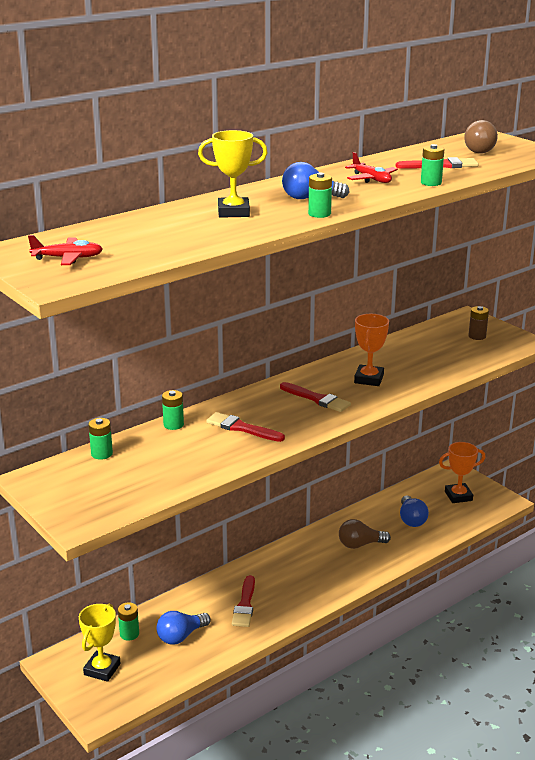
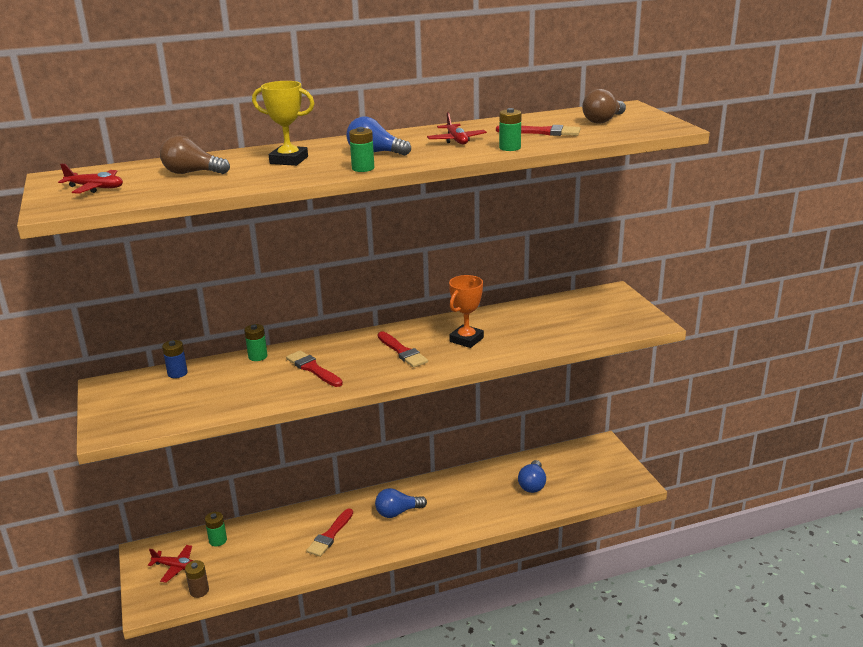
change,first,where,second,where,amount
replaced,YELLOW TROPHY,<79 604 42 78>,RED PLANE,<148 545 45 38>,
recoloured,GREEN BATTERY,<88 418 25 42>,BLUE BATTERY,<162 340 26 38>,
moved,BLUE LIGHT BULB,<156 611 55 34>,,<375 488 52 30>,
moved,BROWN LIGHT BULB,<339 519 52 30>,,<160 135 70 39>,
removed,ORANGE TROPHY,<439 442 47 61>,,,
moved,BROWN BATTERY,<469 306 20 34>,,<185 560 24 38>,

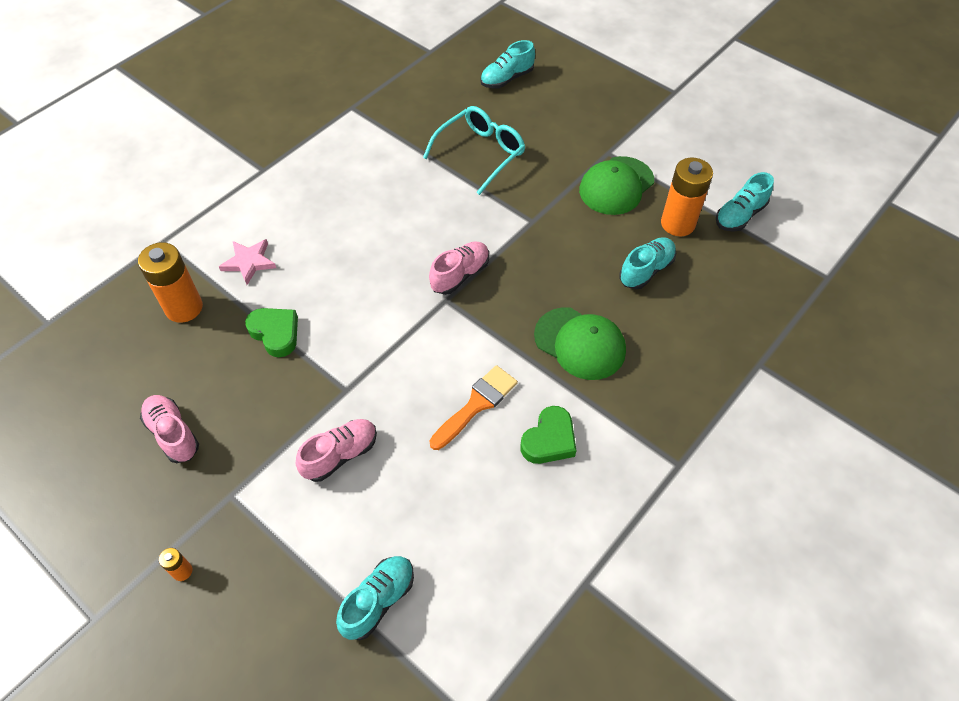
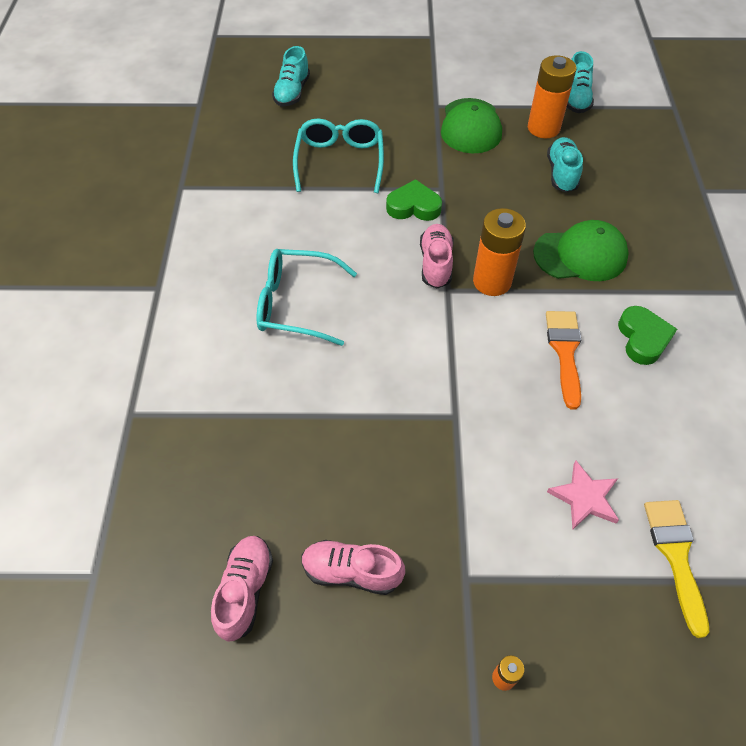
change,first,where,second,where,amount
moved,ORANGE BATTERY,<138 242 65 81>,,<473 208 53 88>,
moved,PINK STAR,<219 239 57 46>,,<547 460 72 70>,
moved,GREEN HEART,<245 308 53 49>,,<386 179 56 42>,
moved,PINK SHOE,<296 419 81 63>,,<211 536 62 106>,
replaced,TURQUOISE SHOE,<336 556 78 84>,YELLOW BRUSH,<644 500 65 138>,
added,,,TURQUOISE GLASSES,<257 249 100 97>,

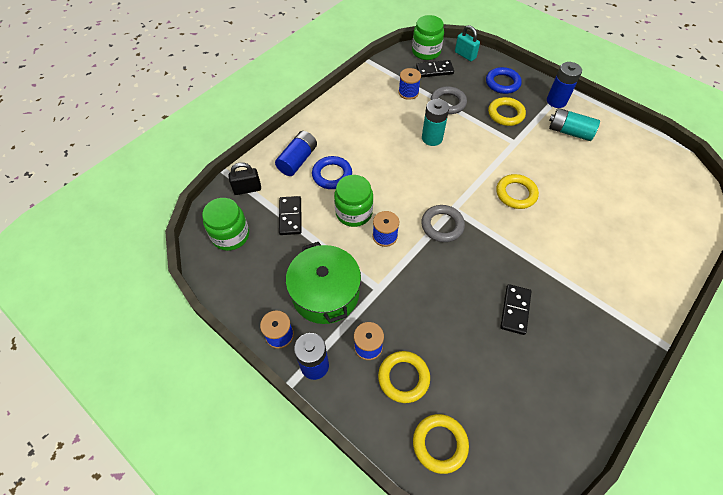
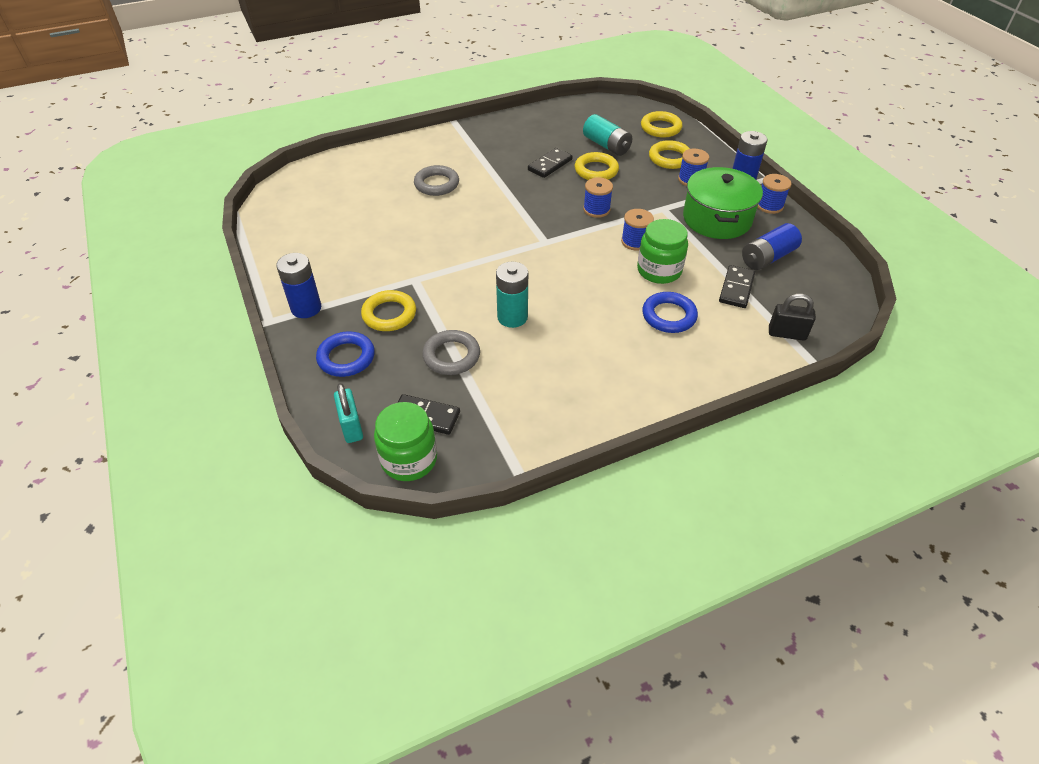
change,first,where,second,where,amount
removed,GREEN JAR,<202 198 47 53>,,,
moved,BLUE BATTERY,<275 131 42 45>,,<742 223 60 47>,
moved,BLUE SPOOL,<398 68 23 32>,,<583 177 30 41>,
moved,GREY RING,<421 205 44 37>,,<414 165 45 31>,
moved,YELLOW RING,<496 174 43 35>,,<575 152 44 28>,
moved,TURQUOISE BATTERY,<549 108 51 33>,,<583 114 49 42>,

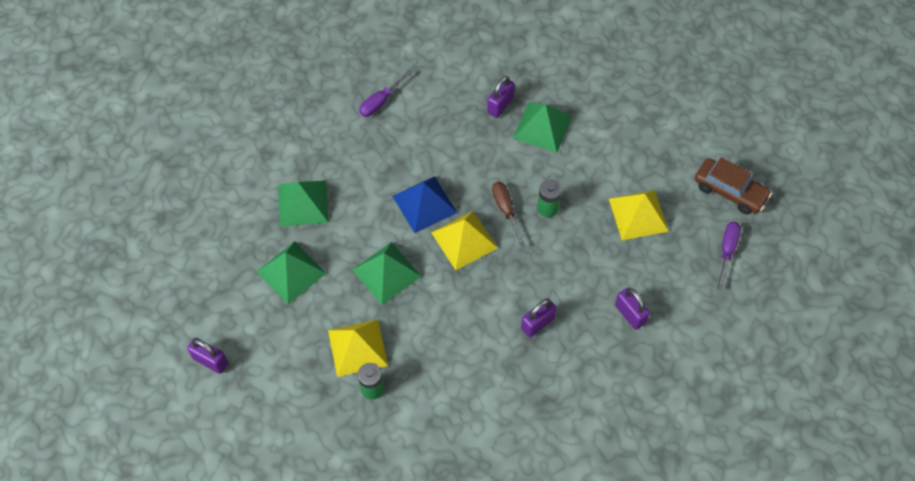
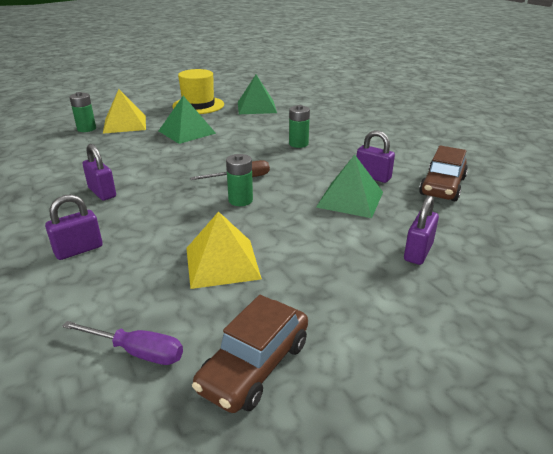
change,first,where,second,where,amount
moved,PURPLE PADLOCK,<187 338 41 36>,,<404 196 35 69>,
replaced,GREEN PYRAMID,<256 241 70 63>,YELLOW HAT,<172 69 52 45>,
removed,PURPLE SCREWDRIVER,<359 69 54 48>,,,
removed,BLUE PYRAMID,<393 176 64 57>,,,
removed,YELLOW PYRAMID,<431 211 67 59>,,,
added,,,GREEN BATTERY,<289 105 21 43>,
added,,,BROWN CAR,<419 146 49 55>,

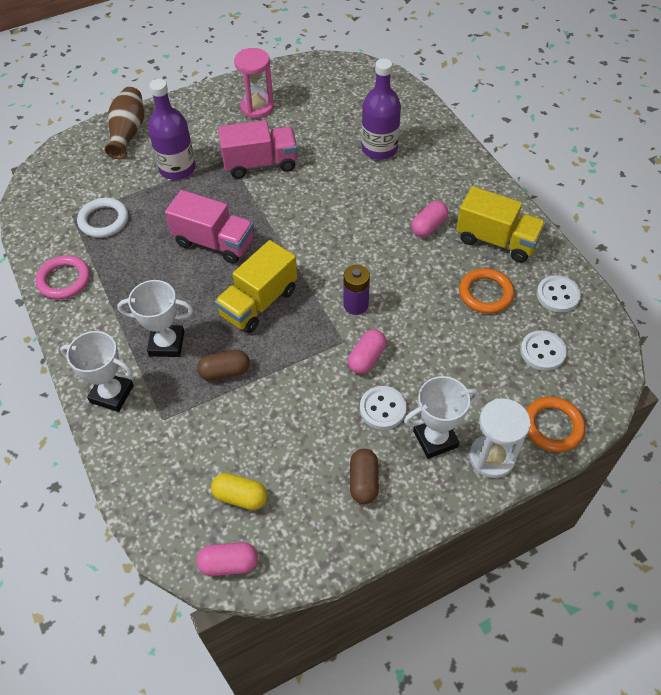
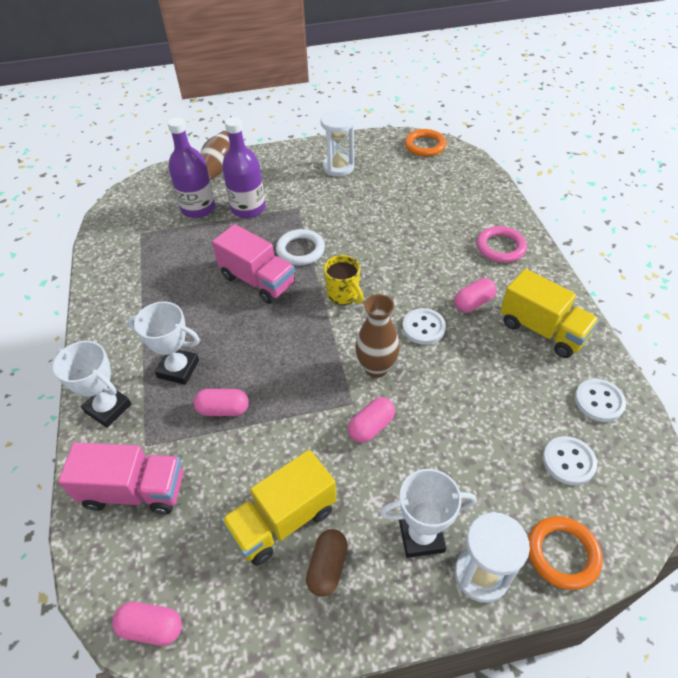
change,first,where,second,where,amount
moved,PINK RING,<35 255 55 44>,,<477 226 50 37>,
moved,WHITE RING,<77 198 51 40>,,<276 229 49 36>,
recoloured,BROWN CAPSULE,<197 350 53 31>,PINK CAPSULE,<193 389 56 27>,
removed,YELLOW CAPSULE,<211 473 56 37>,,,
moved,YELLOW TRUCK,<215 240 82 93>,,<221 450 116 116>,
moved,PINK TRUCK,<218 120 80 59>,,<58 442 125 72>,
recoloured,PINK HOURGLASS,<234 48 40 70>,WHITE HOURGLASS,<320 109 34 68>,
replaced,PURPLE BATTERY,<344 265 26 50>,BROWN VASE,<355 294 45 84>,
moved,WHITE BUTTON,<360 386 47 44>,,<403 308 43 37>,
moved,PURPLE BOTTLE,<361 58 40 102>,,<168 117 47 101>,
moved,ORANGE RING,<459 268 55 46>,,<405 129 41 28>,
added,,,YELLOW MUG,<324 255 40 50>,

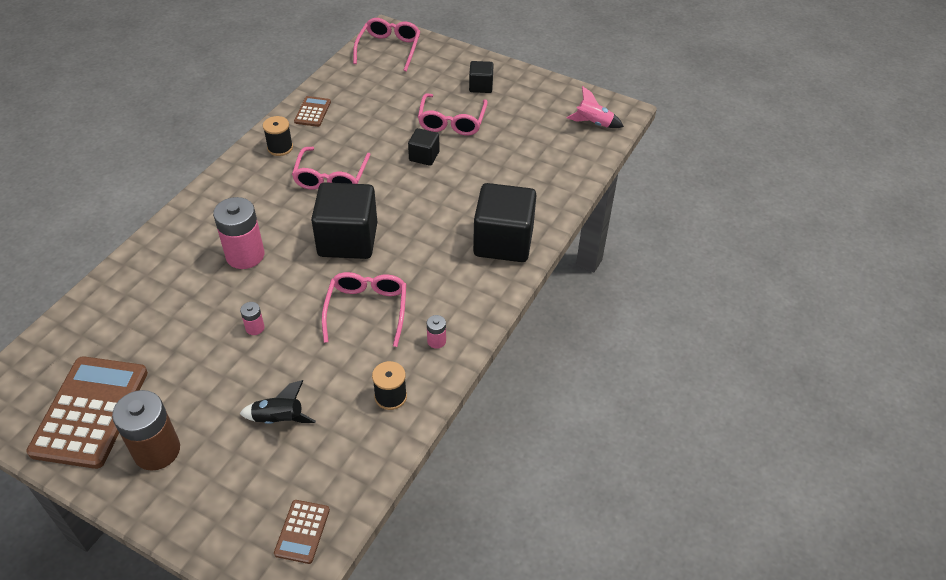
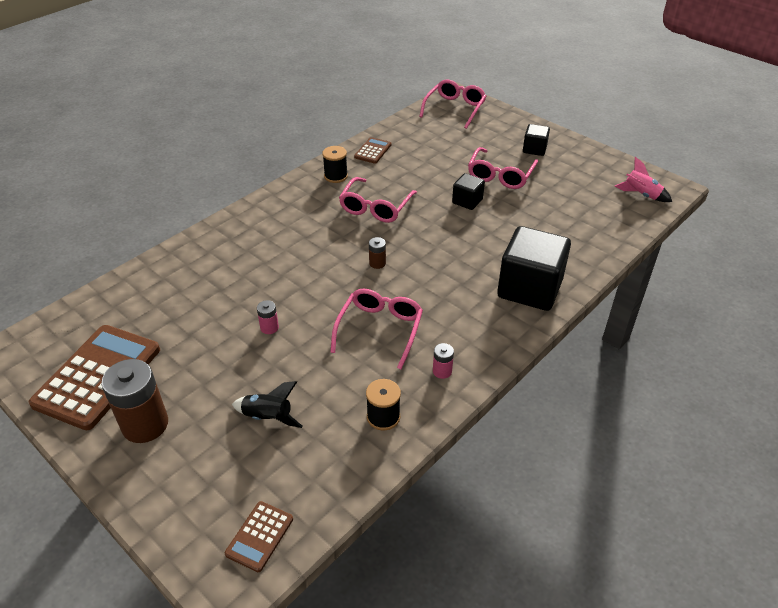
change,first,where,second,where,amount
removed,PINK BATTERY,<213 197 52 72>,,,
replaced,BLACK CUBE,<311 182 66 77>,BROWN BATTERY,<369 237 17 32>,

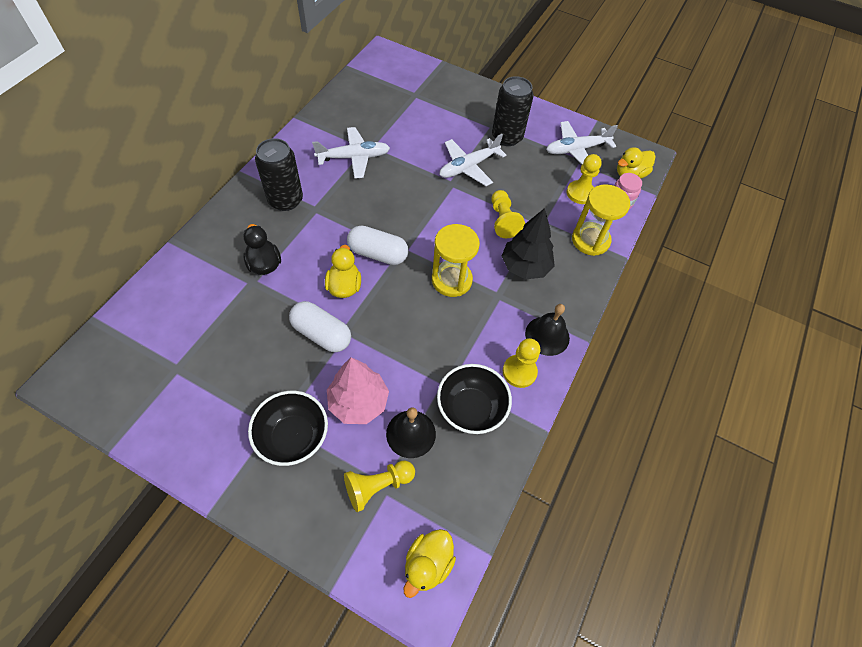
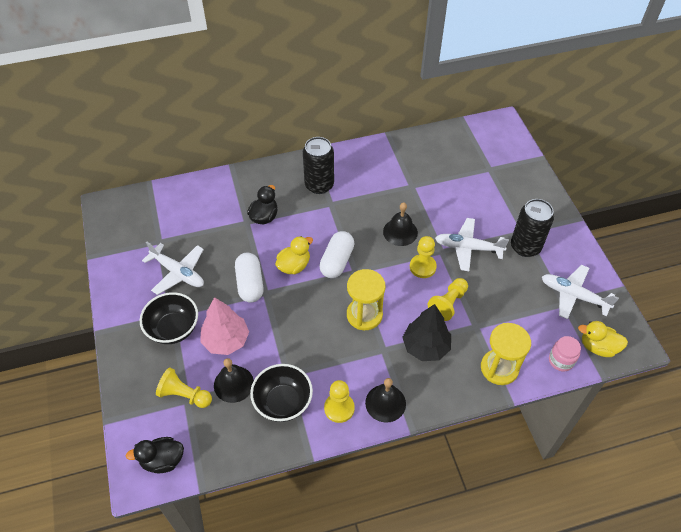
change,first,where,second,where,amount
moved,WHITE PLANE,<312 127 78 52>,,<142 242 62 53>,
turned,WHITE CAPSULE,<347 225 62 40>,,<319 231 36 47>,45 degrees clockwise
recoloured,YELLOW DUCK,<404 529 52 69>,BLACK DUCK,<126 437 58 36>,
moved,YELLOW PAWN,<567 154 35 50>,,<410 236 27 42>,
added,,,BLACK BELL,<383 202 35 44>,

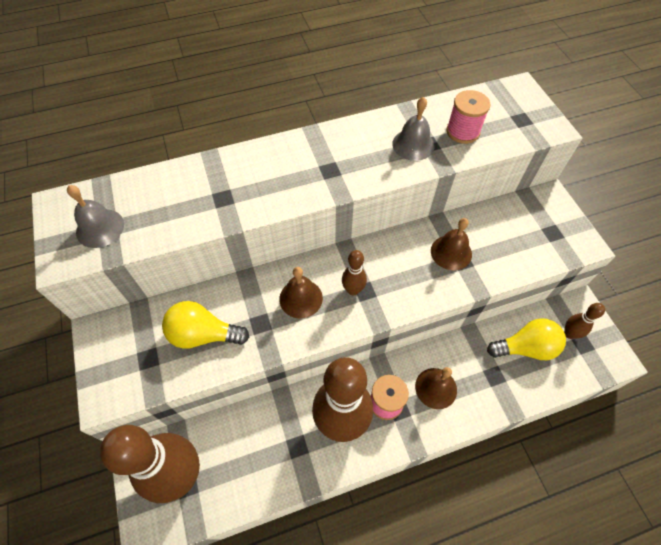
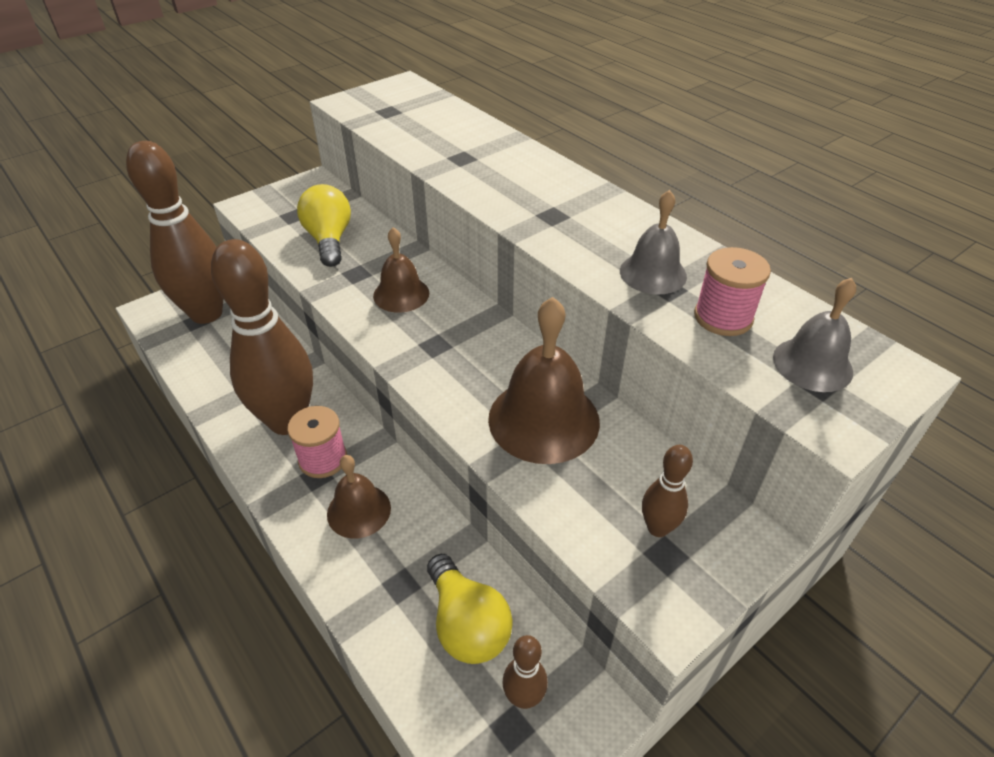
change,first,where,second,where,amount
moved,GREY BELL,<67 185 57 63>,,<773 278 83 114>,
moved,BROWN BOWLING PIN,<342 250 25 46>,,<642 445 51 92>,
resized,BROWN BELL,<431 218 41 52>,,<488 297 112 167>,x1.66

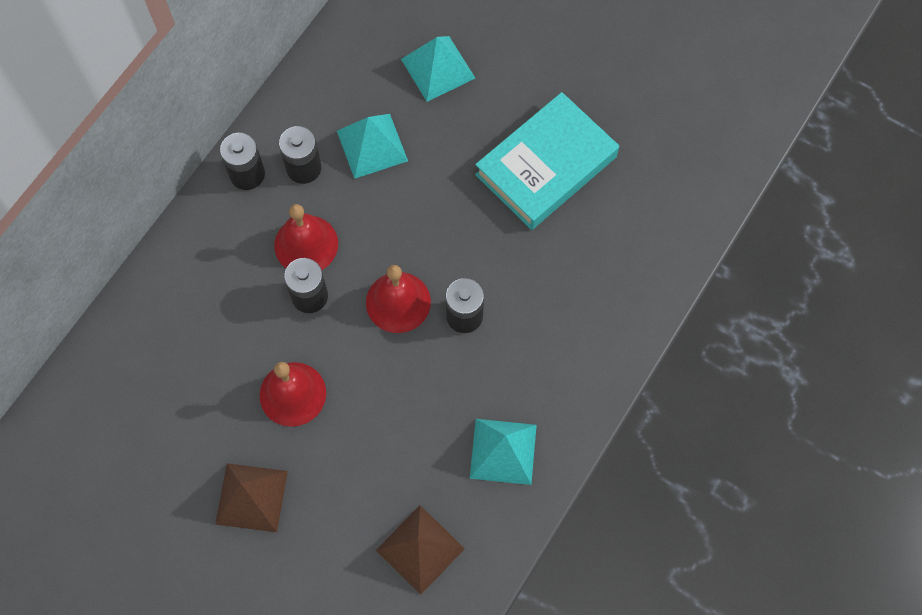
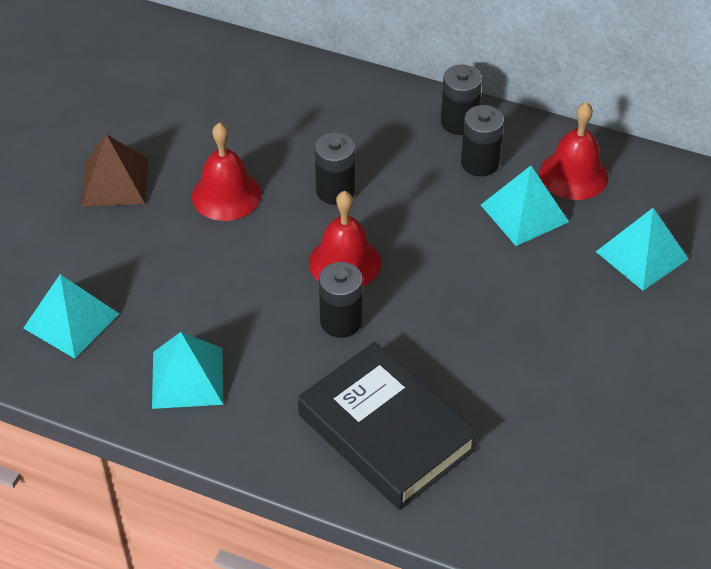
change,first,where,second,where,amount
moved,RED BELL,<274 204 64 66>,,<540 102 69 98>,
recoloured,BROWN PYRAMID,<376 505 89 90>,TURQUOISE PYRAMID,<24 274 95 85>,
removed,TURQUOISE BOOK,<475 92 144 138>,,,
added,,,BLACK BOOK,<298 342 180 168>,

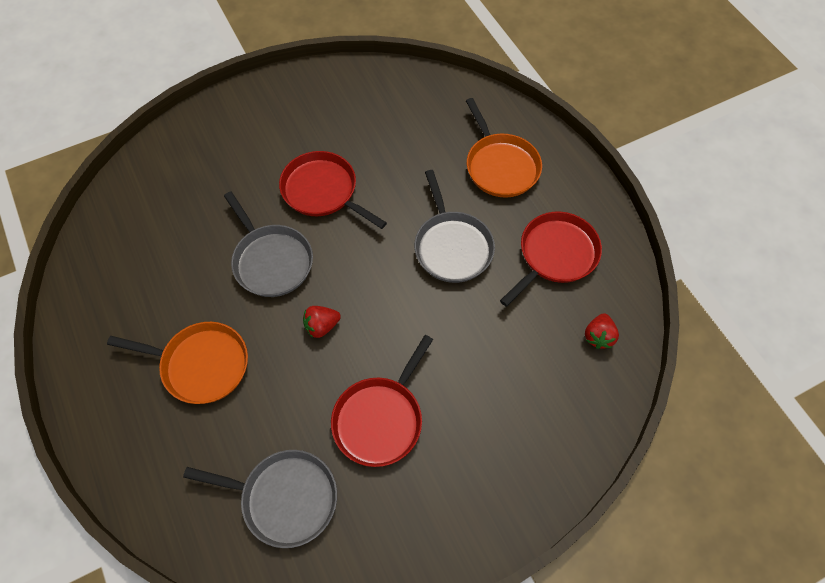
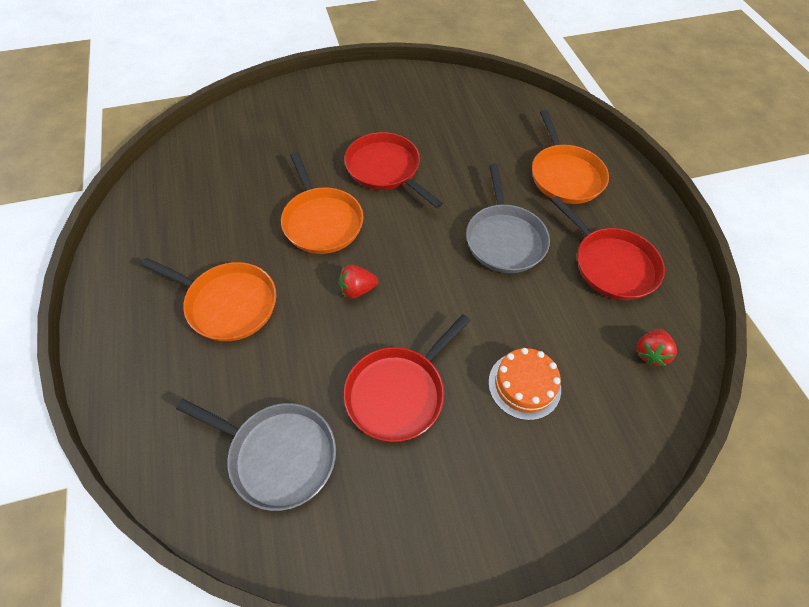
change,first,where,second,where,amount
recoloured,GREY PAN,<224 192 89 105>,ORANGE PAN,<281 152 83 102>,
turned,RED PAN,<500 211 102 96>,,<551 196 114 104>,90 degrees clockwise
added,,,ORANGE CAKE,<488 348 73 72>,

